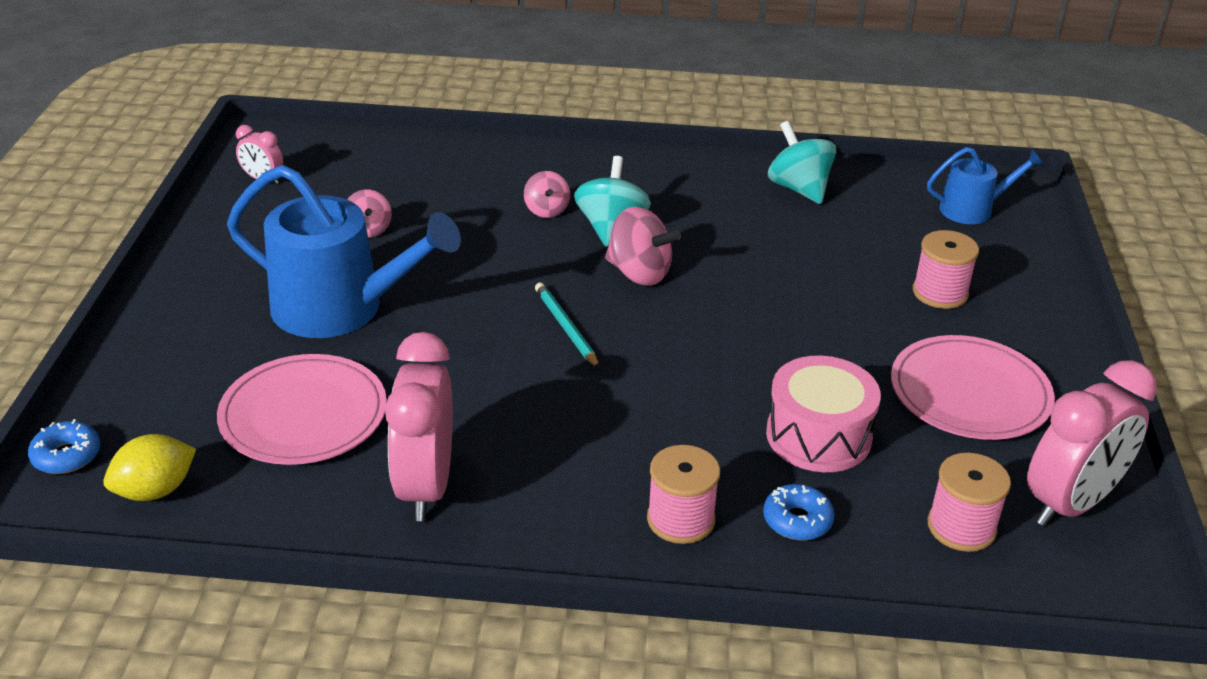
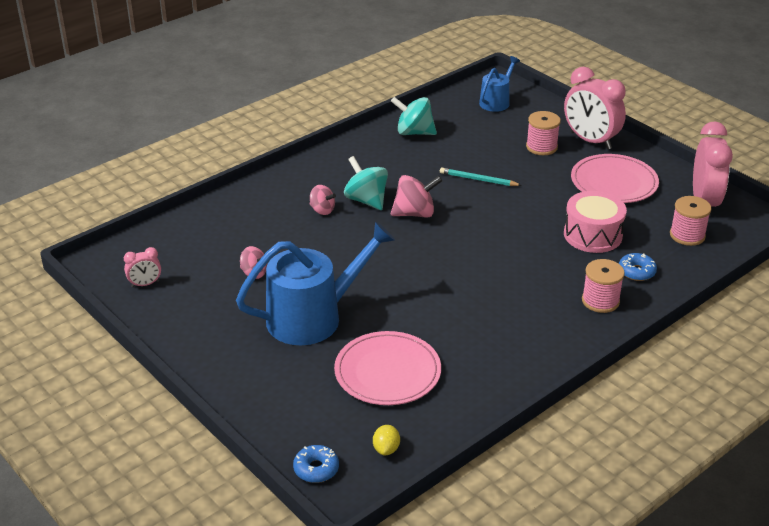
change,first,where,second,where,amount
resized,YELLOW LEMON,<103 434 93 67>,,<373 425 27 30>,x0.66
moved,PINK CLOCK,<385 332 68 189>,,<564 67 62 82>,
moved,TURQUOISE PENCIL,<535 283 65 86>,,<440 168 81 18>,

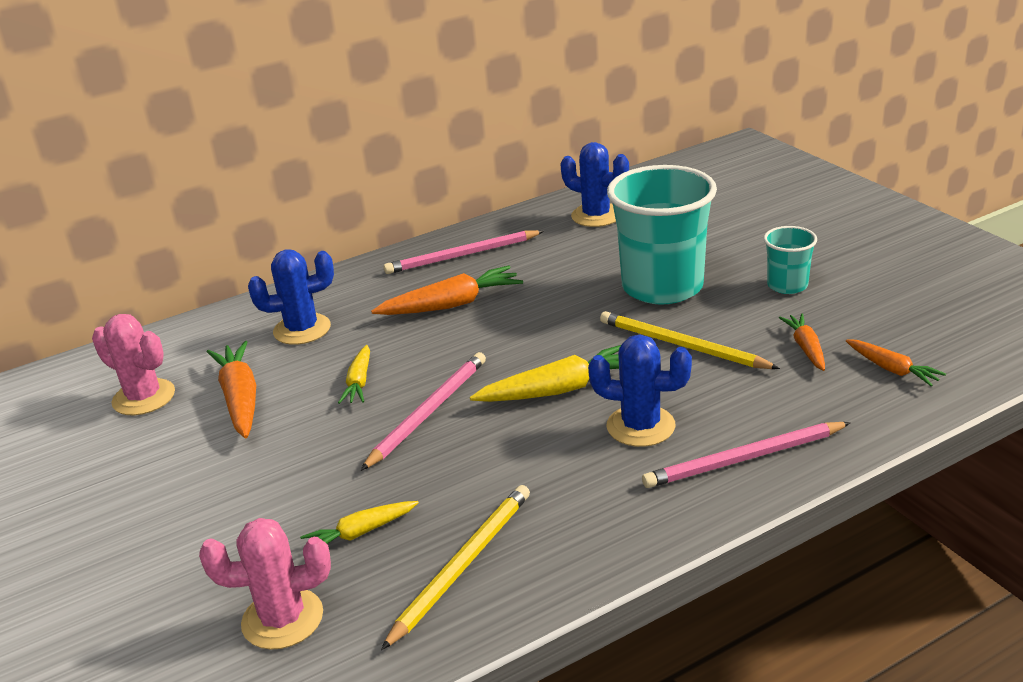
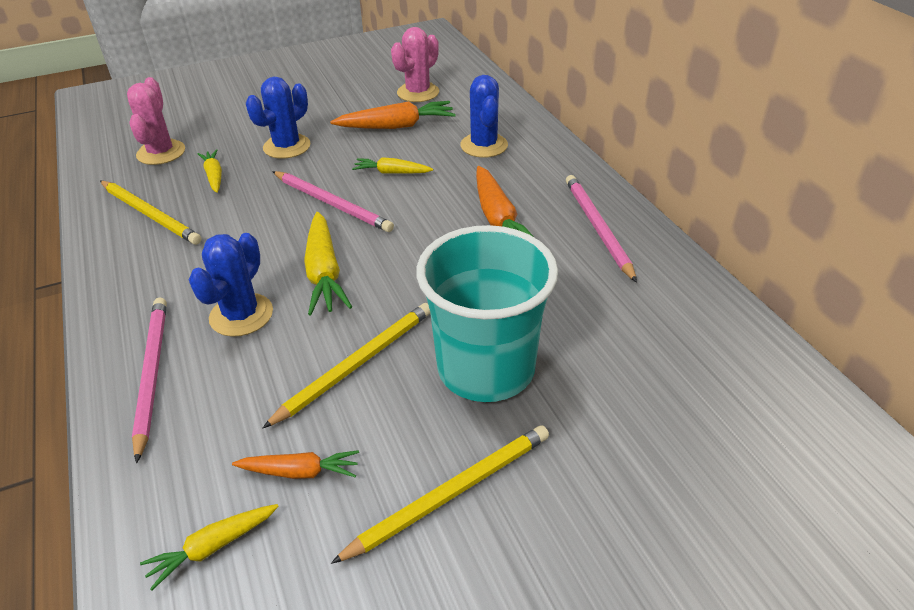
change,first,where,second,where,amount
moved,BLUE CACTUS,<560 142 69 85>,,<246 77 65 82>,
replaced,TURQUOISE CUP,<764 226 53 68>,YELLOW PENCIL,<331 425 218 139>,
recoloured,ORANGE CARROT,<846 339 100 47>,YELLOW CARROT,<140 504 139 87>,

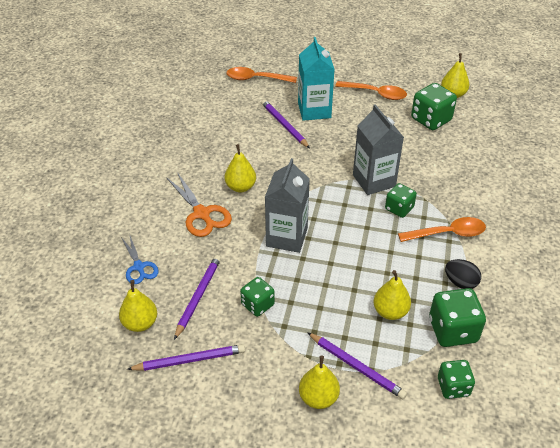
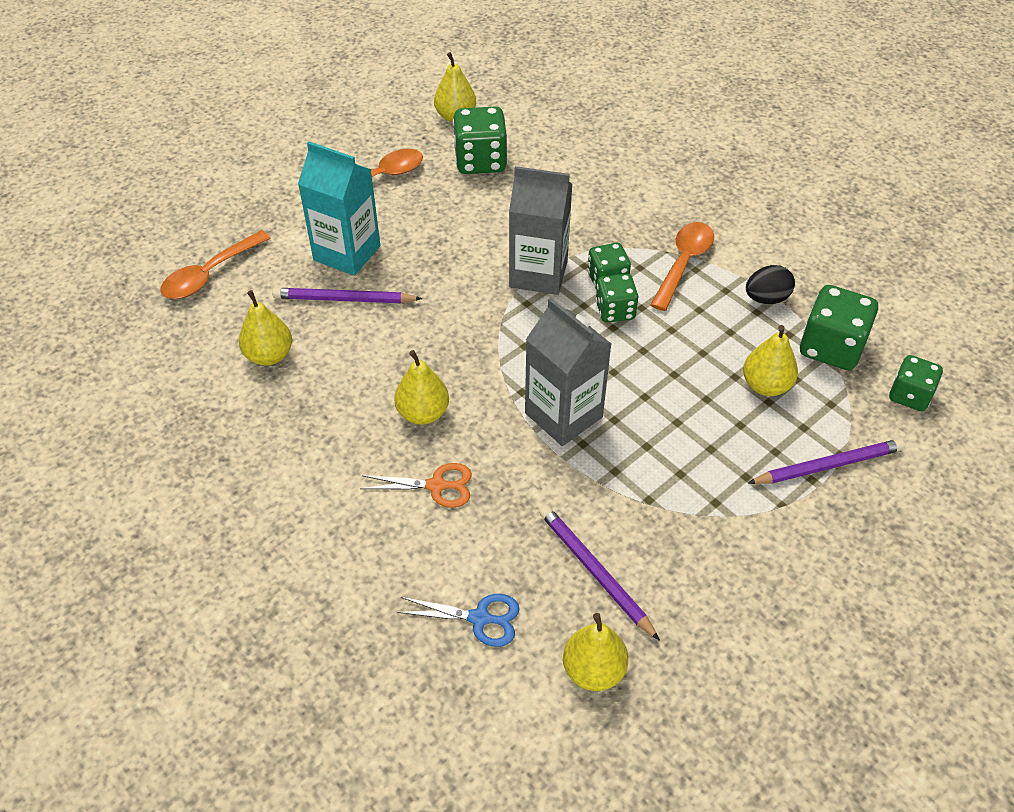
change,first,where,second,where,amount
removed,PURPLE PENCIL,<127 344 118 27>,,,
resized,ORANGE SCISSORS,<166 172 66 65>,,<360 463 112 45>,x0.66
moved,GREEN DICE,<240 277 35 40>,,<596 274 42 48>,
moved,YELLOW PEAR,<299 355 41 54>,,<239 290 53 76>,

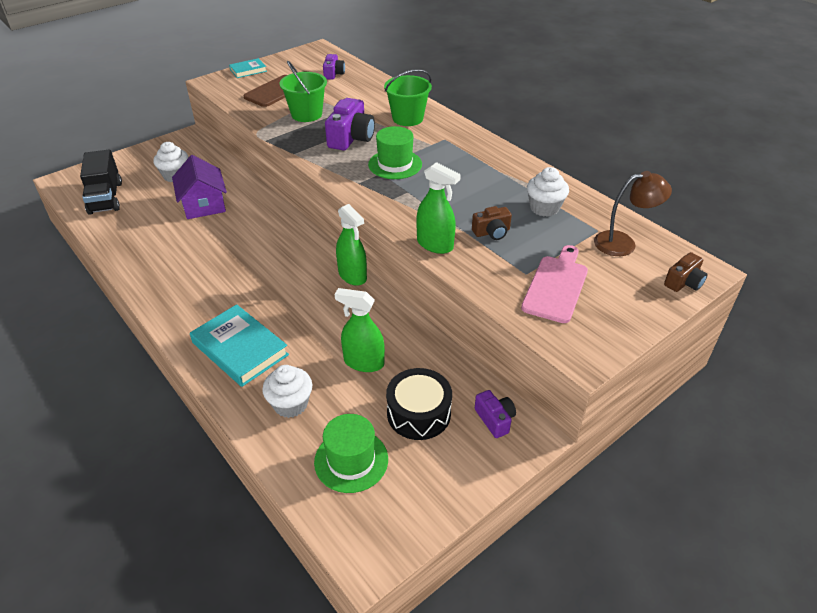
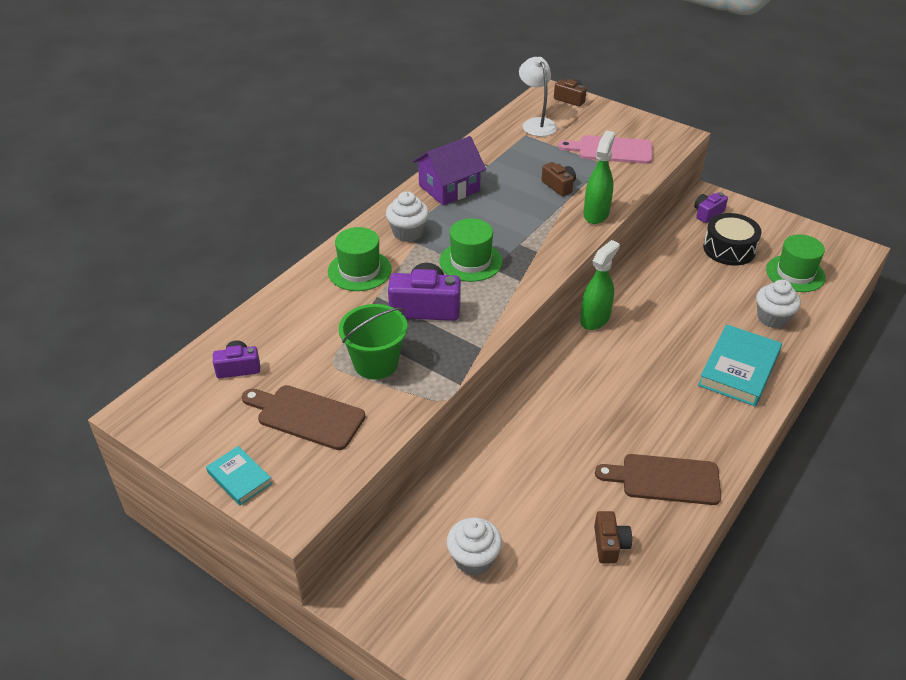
change,first,where,second,where,amount
removed,BLACK TRUCK,<80 150 42 65>,,,
moved,PURPLE HOUSE,<172 155 55 64>,,<413 136 73 69>,
removed,GREEN SPRAY BOTTLE,<335 288 50 84>,,,
replaced,GREEN BUCKET,<384 69 48 57>,GREEN HAT,<328 227 64 64>,
moved,WHITE CUPCAKE,<527 167 42 50>,,<386 191 43 51>,
recoloured,BROWN LAMP,<594 171 78 85>,WHITE LAMP,<519 57 38 79>,
added,,,BROWN CAMERA,<594 511 38 52>,
added,,,BROWN CUTTING BOARD,<595 454 126 51>,

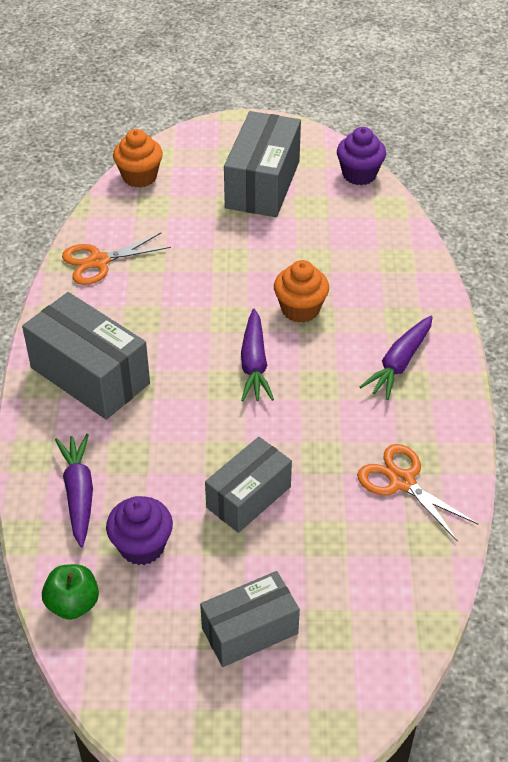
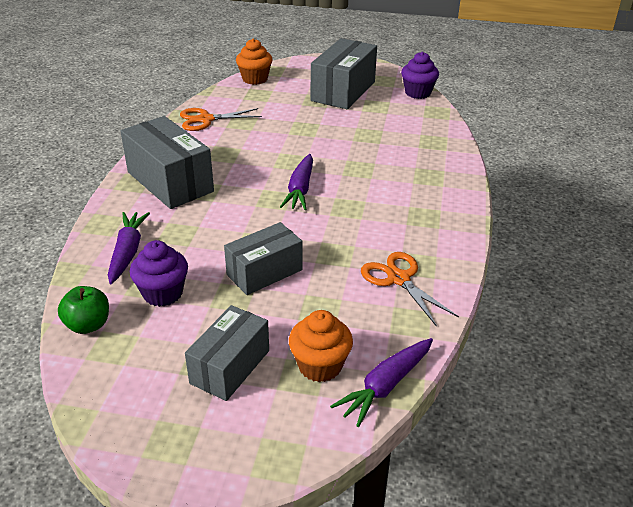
change,first,where,second,where,amount
turned,GREY BOX,<200 571 100 96>,,<185 305 84 96>,45 degrees counterclockwise
moved,ORANGE CUPCAKE,<274 260 55 63>,,<289 310 64 72>,
moved,PURPLE CARROT,<360 316 72 84>,,<330 338 103 89>,

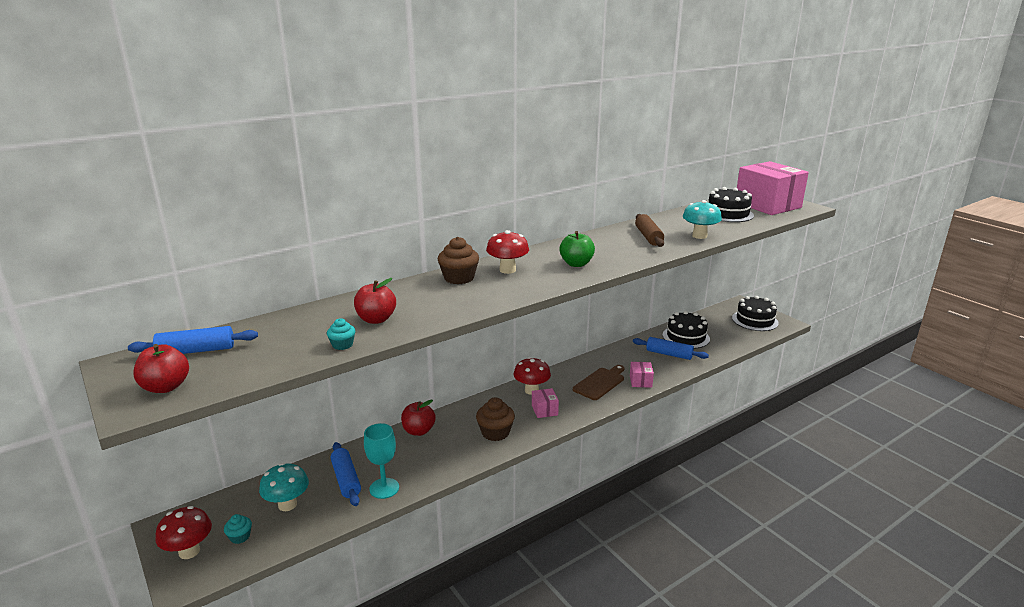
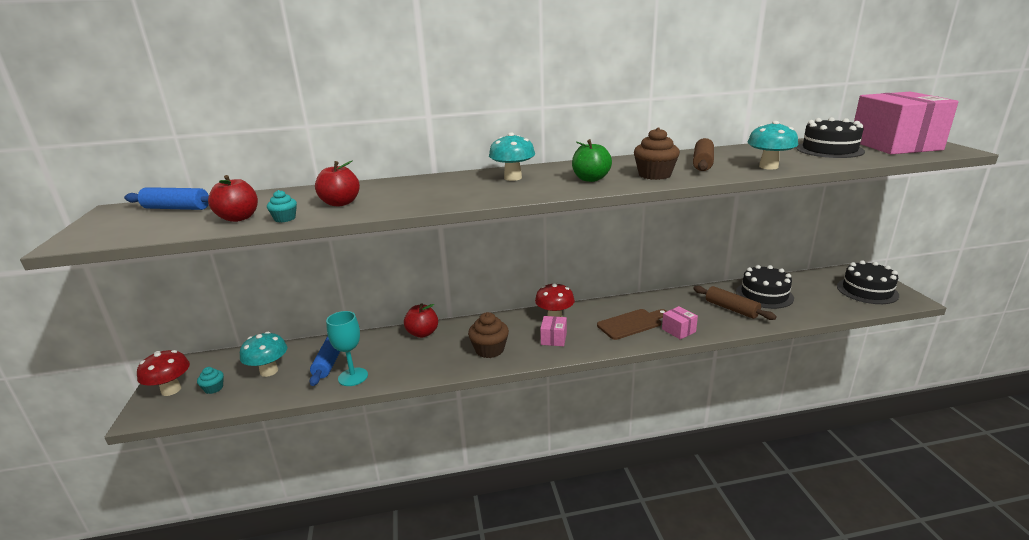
change,first,where,second,where,amount
moved,RED APPLE,<133 344 56 49>,,<208 175 50 47>,
moved,BROWN CUPCAKE,<438 237 41 47>,,<634 127 46 53>,
recoloured,RED MUSHROOM,<486 230 43 44>,TURQUOISE MUSHROOM,<489 133 46 48>,
turned,PINK BOX,<630 362 24 26>,,<662 306 36 33>,60 degrees counterclockwise
recoloured,BLUE ROLLING PIN,<633 337 76 23>,BROWN ROLLING PIN,<693 286 84 34>,

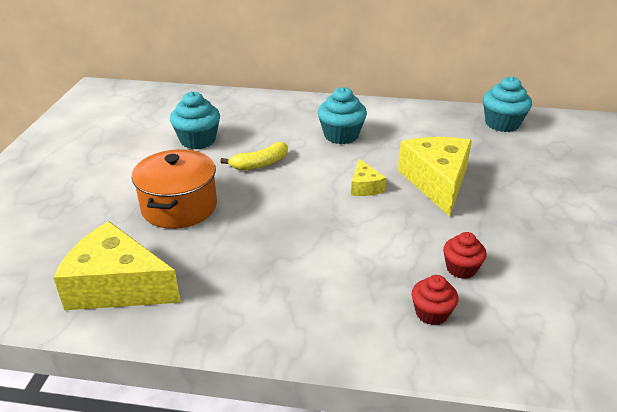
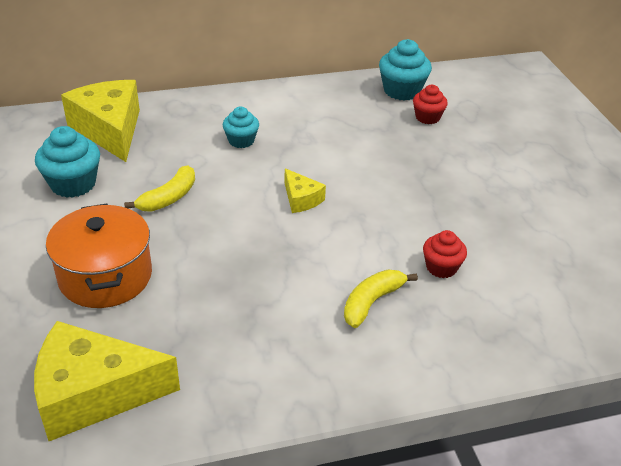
change,first,where,second,where,amount
resized,TURQUOISE CUPCAKE,<318 87 49 57>,,<223 107 36 41>,x0.63
moved,YELLOW CHEESE,<398 137 74 80>,,<61 80 79 82>,
moved,RED CUPCAKE,<412 275 46 50>,,<413 85 35 39>,
added,,,YELLOW BANANA,<344 270 74 58>,

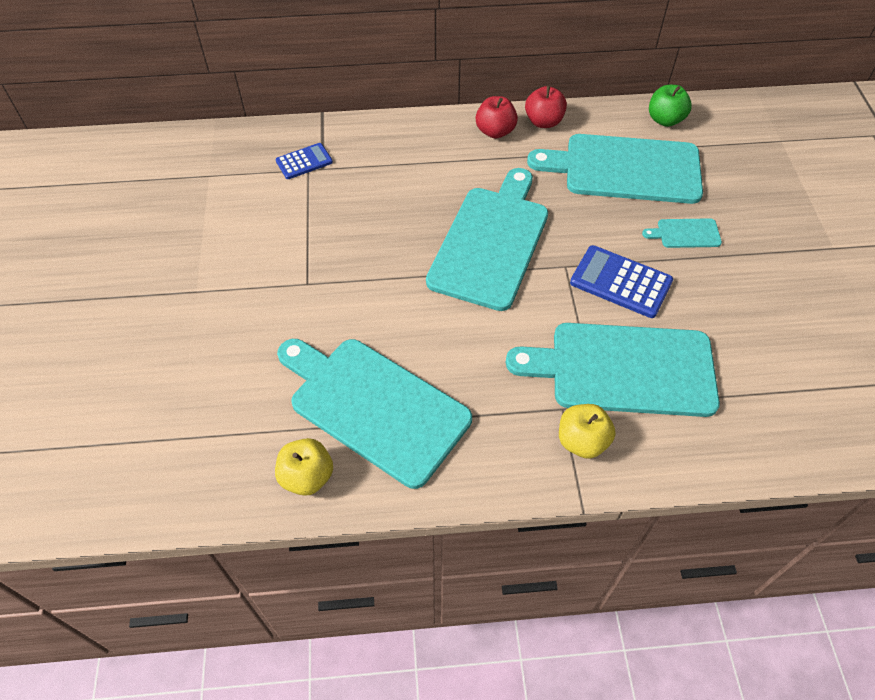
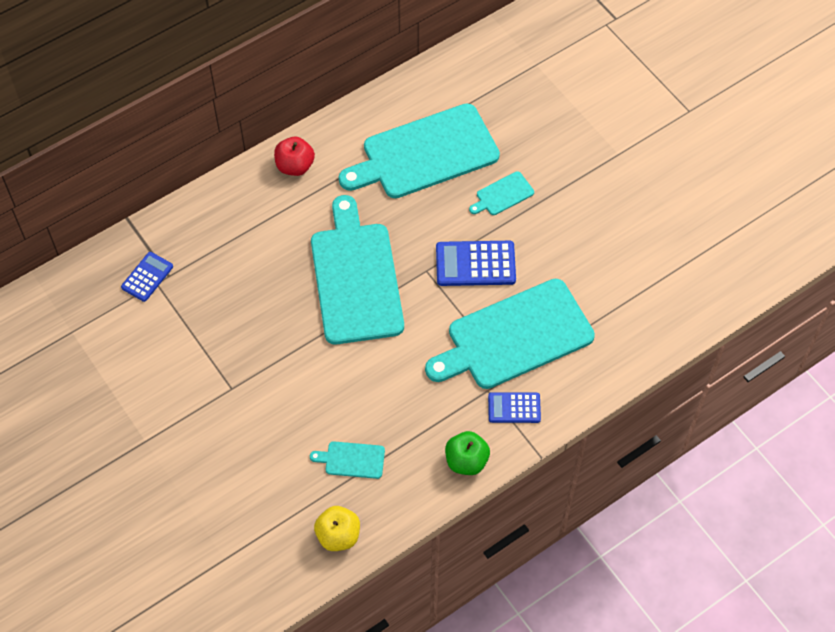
change,first,where,second,where,amount
resized,TURQUOISE CUTTING BOARD,<277 339 195 150>,,<310 441 75 38>,x0.42
removed,RED APPLE,<525 86 42 42>,,,
replaced,YELLOW APPLE,<559 404 57 55>,BLUE CALCULATOR,<488 392 53 31>,
moved,GREEN APPLE,<649 85 43 42>,,<445 431 45 44>,

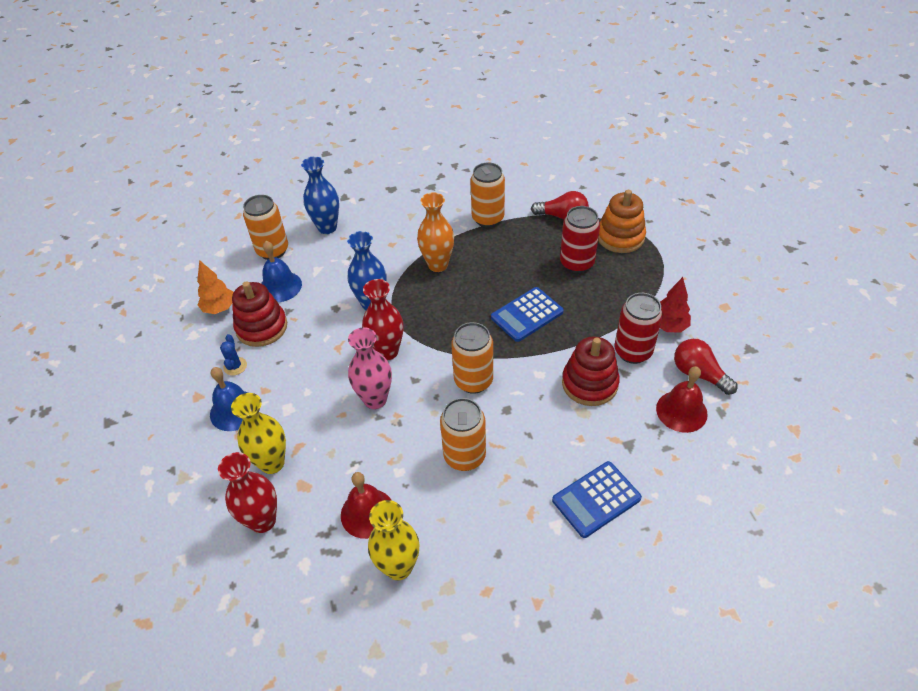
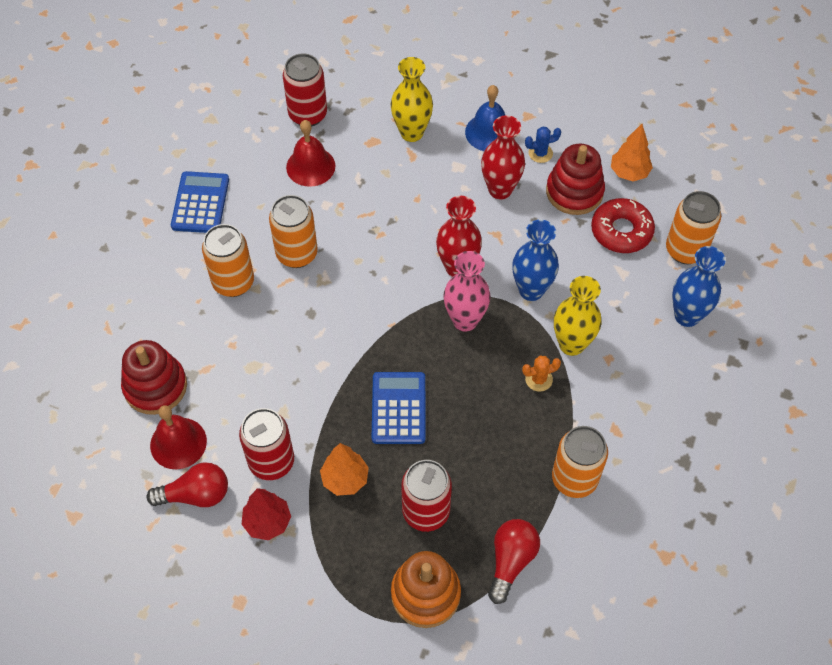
change,first,where,second,where,amount
moved,RED VASE,<218 452 59 81>,,<481 115 44 84>,
turned,BLUE CACTUS,<220 334 27 42>,,<525 126 36 37>,45 degrees counterclockwise
replaced,BLUE BELL,<261 241 41 61>,RED DONUT,<591 198 64 55>,
moved,PINK VASE,<348 327 44 82>,,<444 251 47 81>,
moved,YELLOW VASE,<368 500 51 80>,,<554 276 47 80>,
replaced,ORANGE VASE,<417 192 37 80>,ORANGE CACTUS,<522 356 39 36>,
moved,ORANGE CAN,<451 322 42 72>,,<202 224 52 73>,
turned,RED LIGHT BULB,<531 191 58 29>,,<488 519 52 85>,150 degrees clockwise
moved,BLUE CALCULATOR,<552 461 90 77>,,<171 171 58 62>,
moved,RED STACKING TOY,<562 336 58 70>,,<121 340 66 75>,
added,,,RED CAN,<283 53 44 74>,
added,,,ORANGE TREE,<320 443 49 53>,

